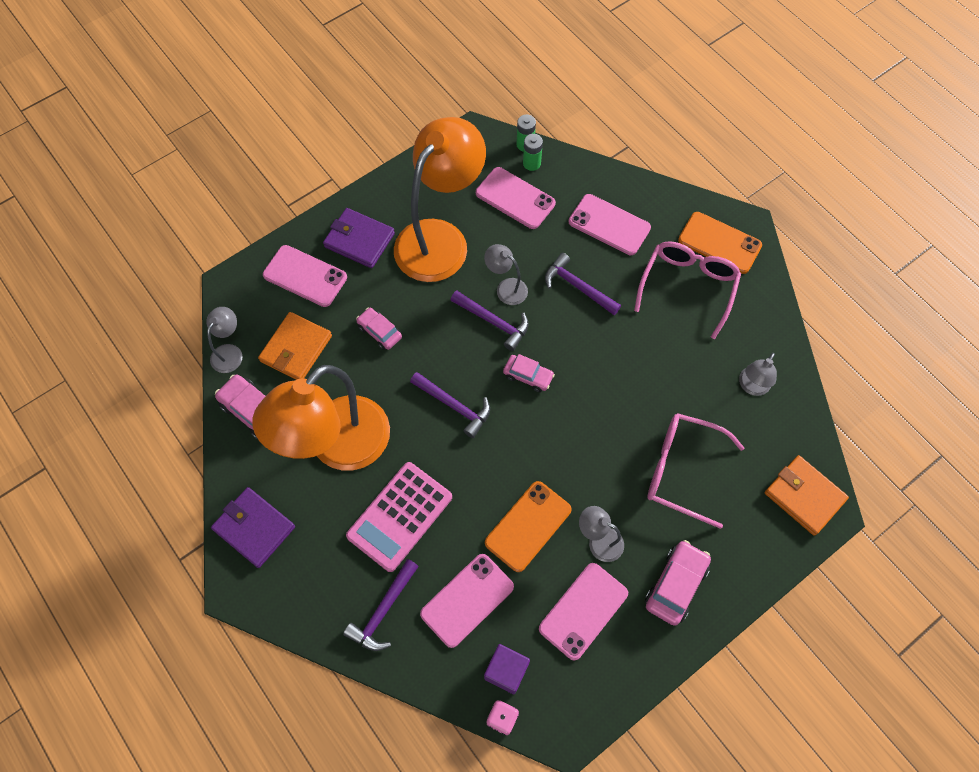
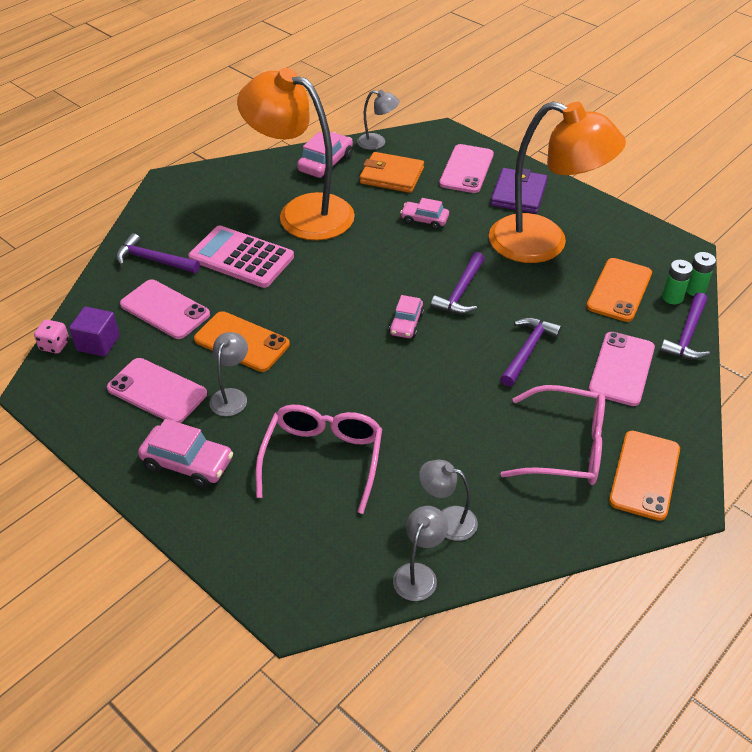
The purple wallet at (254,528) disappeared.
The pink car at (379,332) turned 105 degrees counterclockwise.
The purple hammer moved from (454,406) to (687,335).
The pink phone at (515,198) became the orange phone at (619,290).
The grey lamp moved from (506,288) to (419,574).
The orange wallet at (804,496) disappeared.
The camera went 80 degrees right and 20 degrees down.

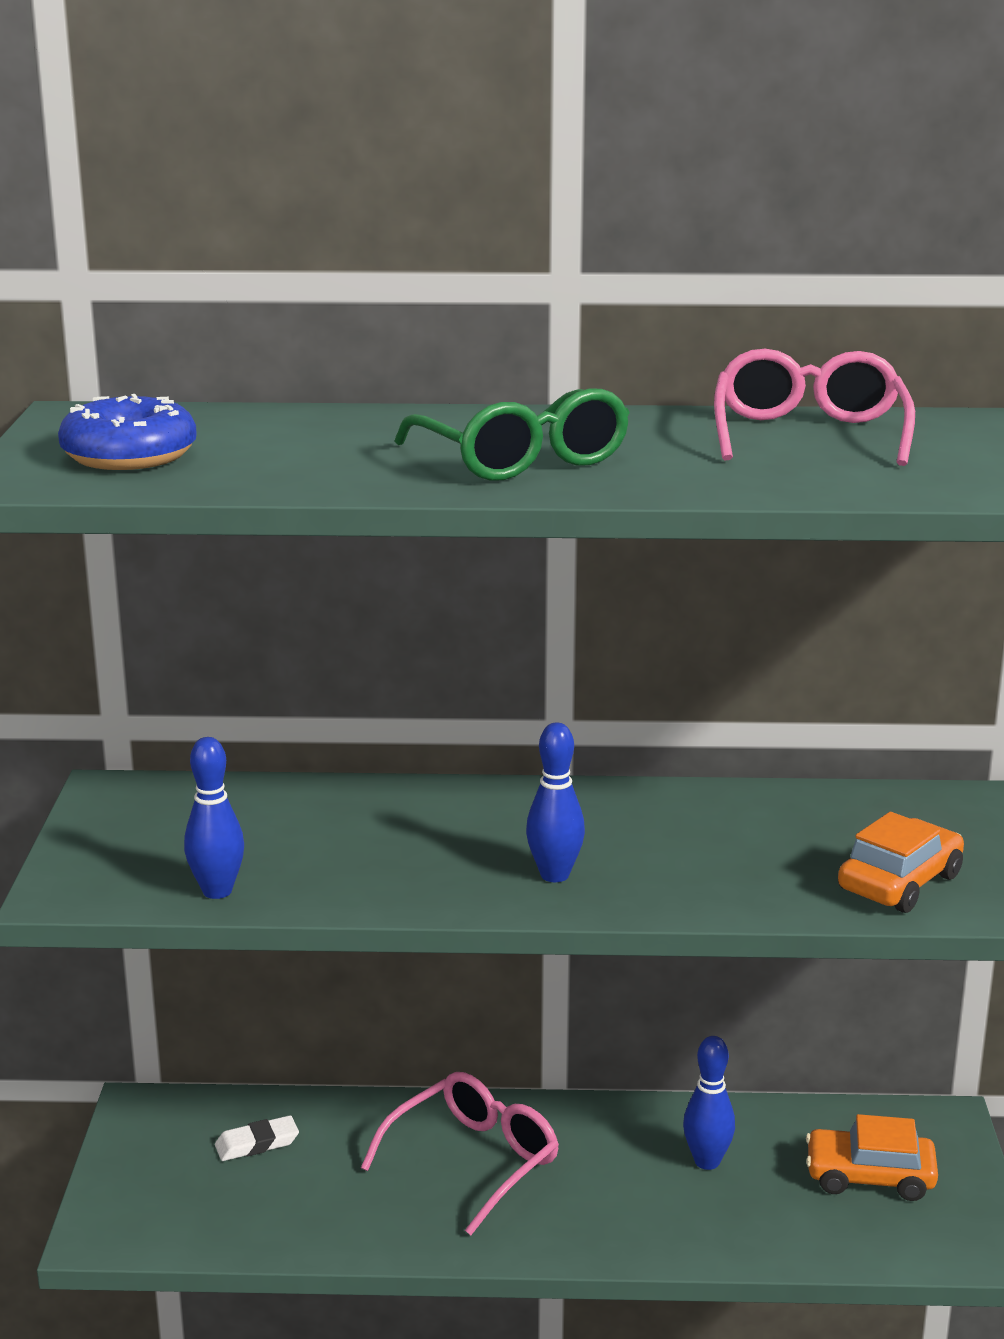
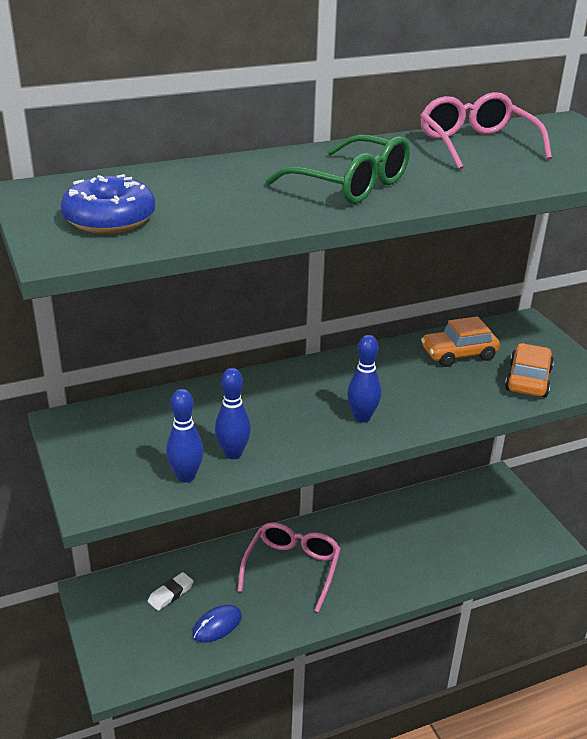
The blue bowling pin moved from (707,1161) to (233,453).
The orange car moved from (869,1176) to (458,354).
The blue mouse at (217,625) appeared.
The camera went 25 degrees left and 10 degrees up.

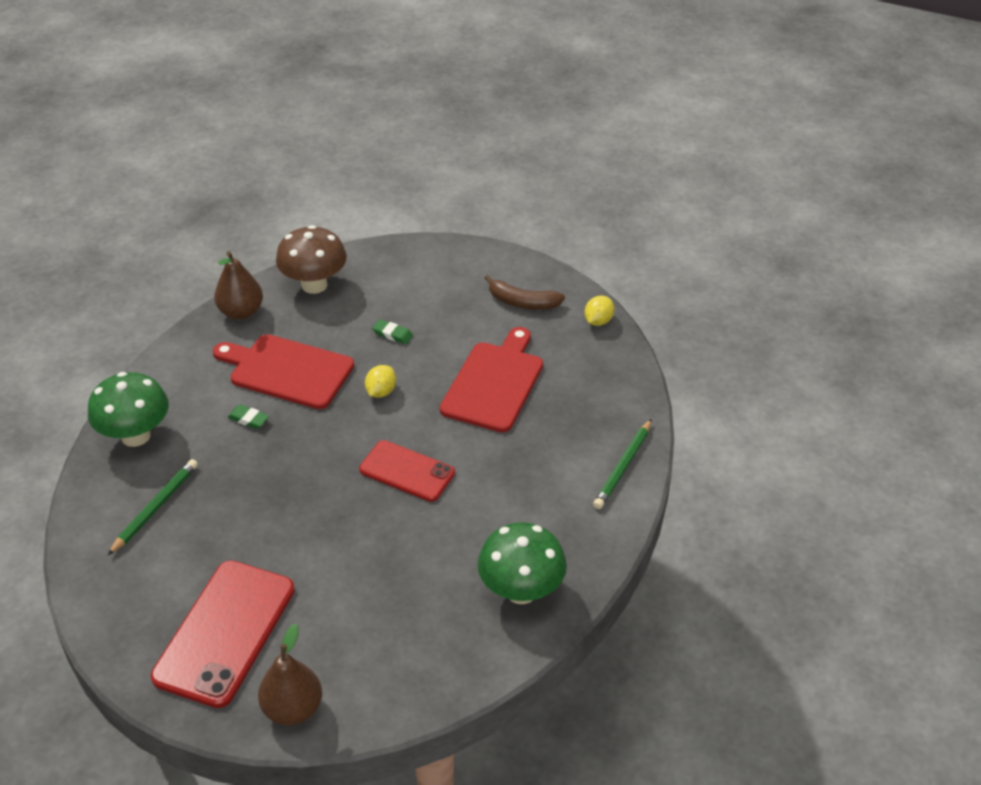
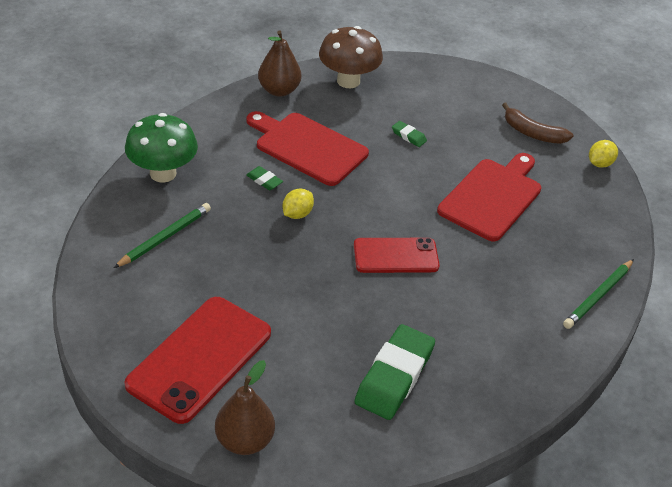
The red phone at (407,471) turned 45 degrees counterclockwise.
The yellow lemon moved from (381,392) to (297,214).
The green mushroom at (521,591) disappeared.
The green eraser at (394,376) appeared.
The camera went 10 degrees right and 0 degrees up.

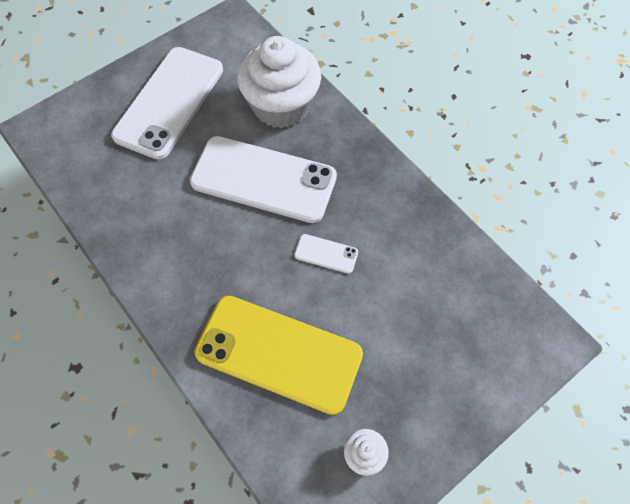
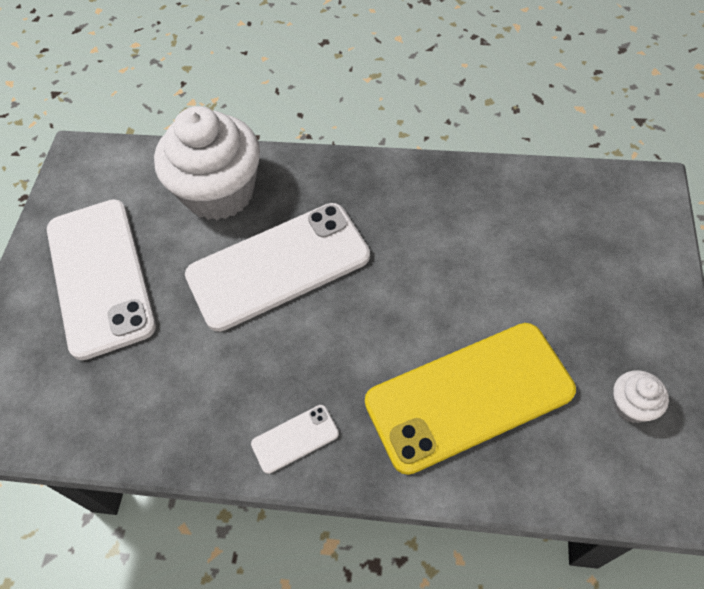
The white phone moved from (326,254) to (295,439).
The camera went 40 degrees left and 5 degrees down.

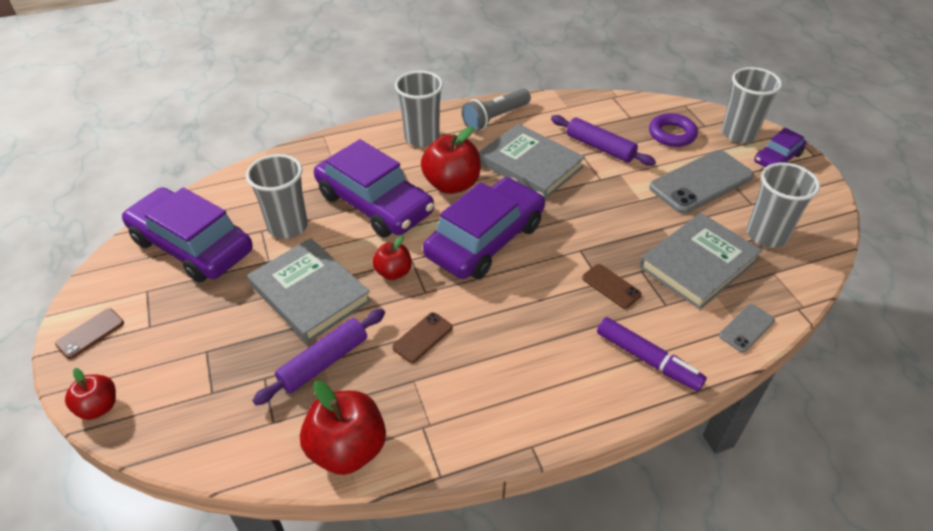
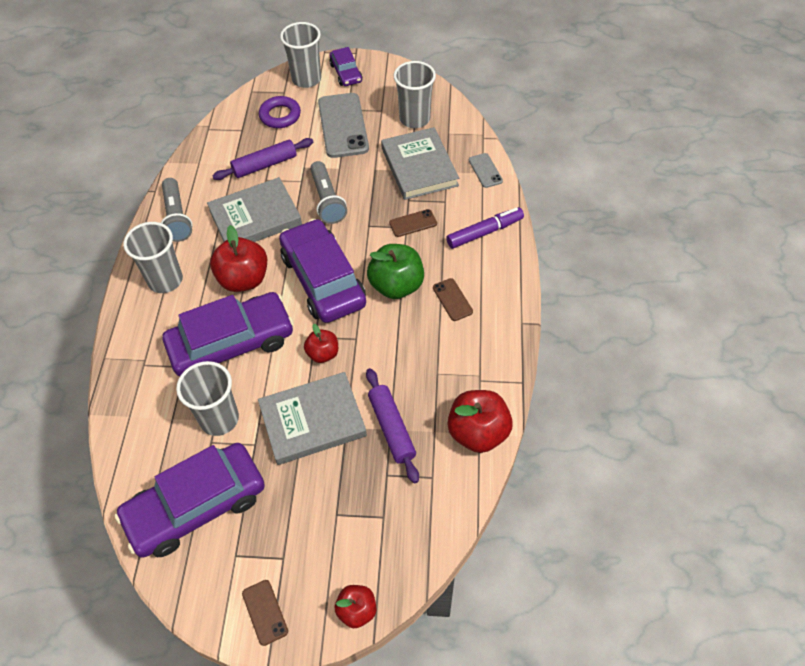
The brown phone moved from (422,337) to (452,300).
The grey flashlight at (327,200) appeared.
The green apple at (396,286) appeared.
The camera went 65 degrees left and 10 degrees up.

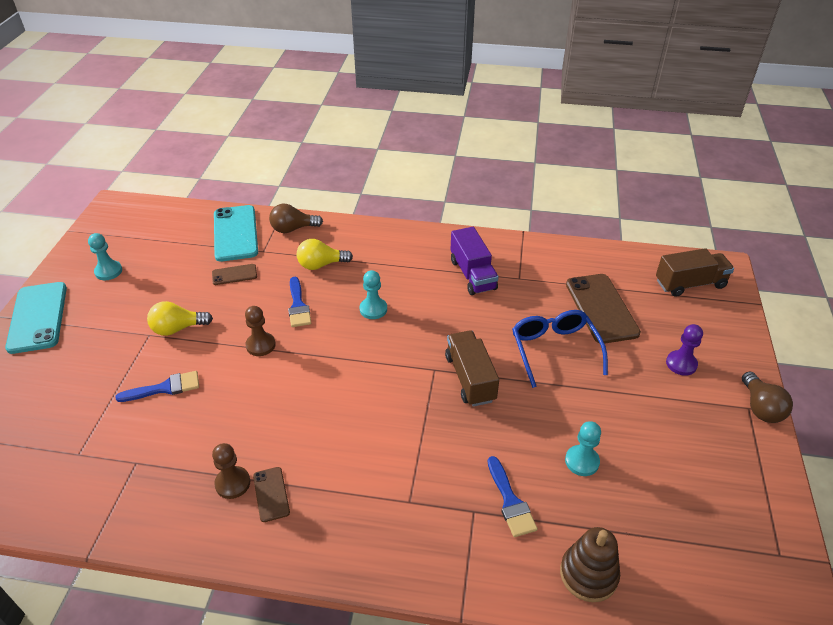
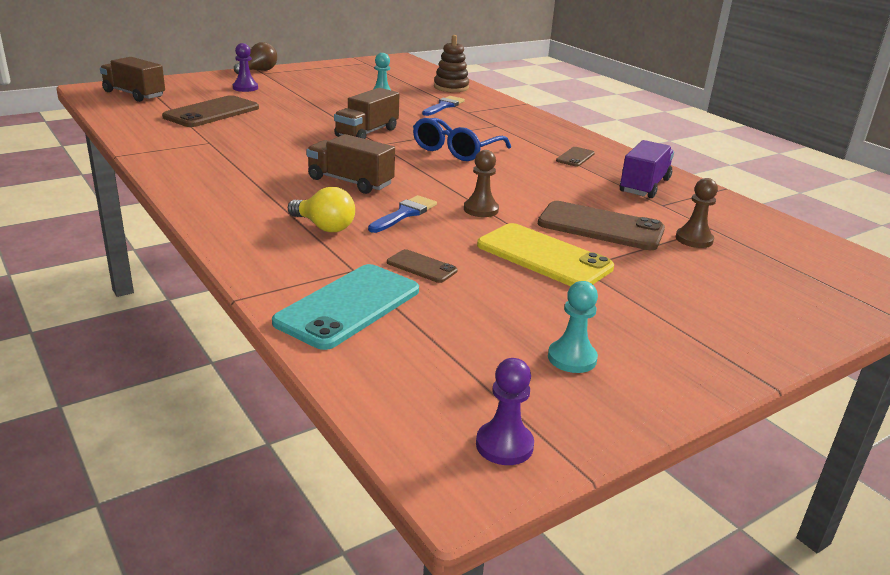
The turquoise phone at (38,317) disappeared.
The blue brush at (165,388) was replaced by the brown phone at (600,227).
The yellow light bulb at (178,328) was replaced by the yellow phone at (543,256).
The brown pawn moved from (233,483) to (694,239).
The brown light bulb at (293,229) disappeared.
The turquoise pawn at (373,309) was replaced by the brown truck at (350,182).
The purple truck moved from (472,274) to (644,186).
The blue glasses moved from (554,350) to (456,150).
The purple pawn at (504,445) appeared.
The camera went 135 degrees left and 15 degrees down.

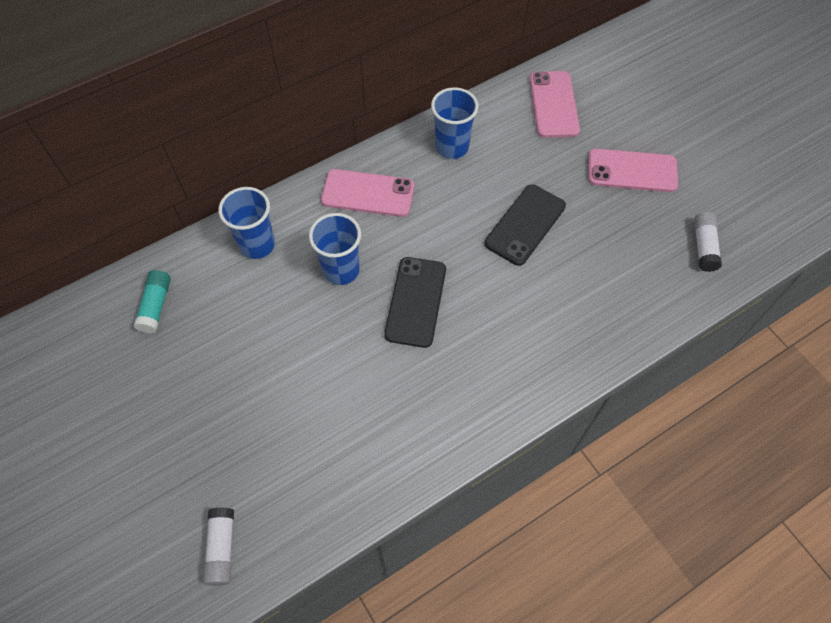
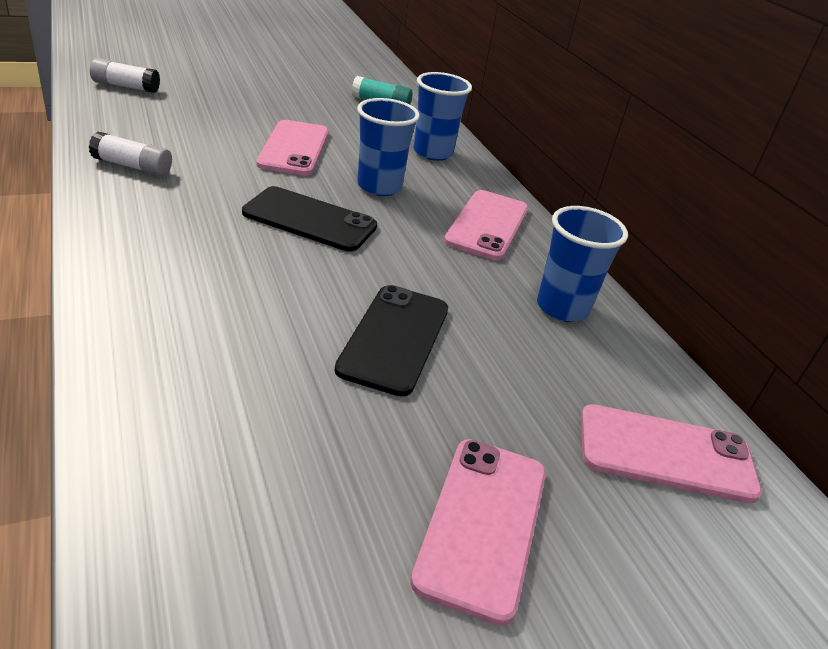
The black phone at (525,225) turned 60 degrees clockwise.
The white glue stick moved from (703,246) to (133,166).
The pink phone at (294,148) appeared.
The camera went 95 degrees right and 25 degrees down.

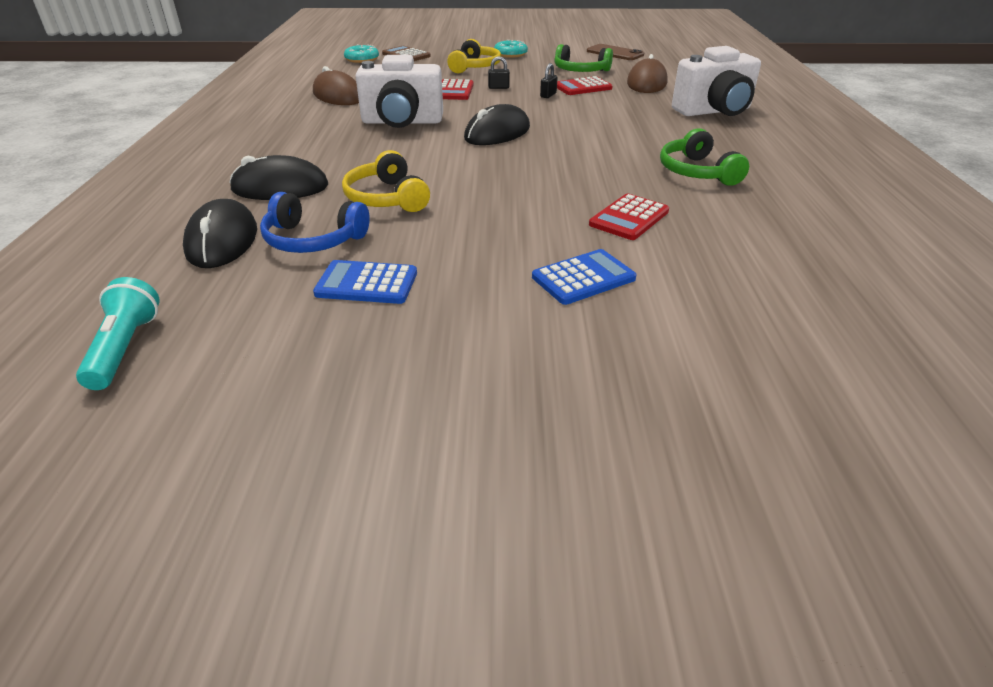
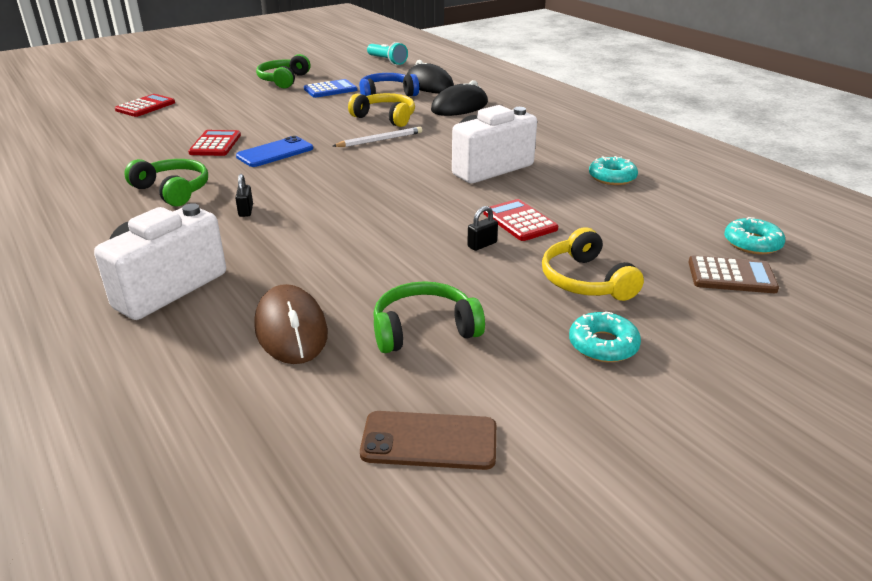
The brown mouse at (338,96) was replaced by the turquoise donut at (612,177).
The black mouse at (497,133) disappeared.
The blue calculator at (583,278) disappeared.
The black padlock moved from (548,95) to (246,211).
The red calculator moved from (582,87) to (145,106).
The blue phone at (275,152) appeared.
The green headphones at (283,80) appeared.
The white pencil at (380,140) appeared.
The camera went 145 degrees right and 5 degrees down.

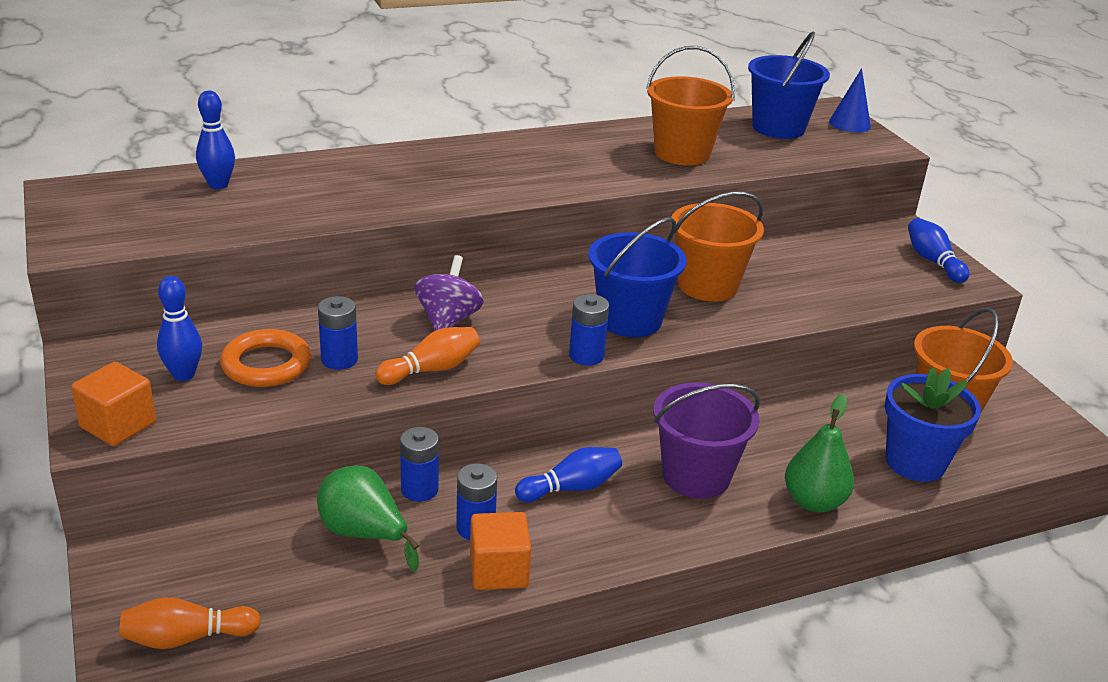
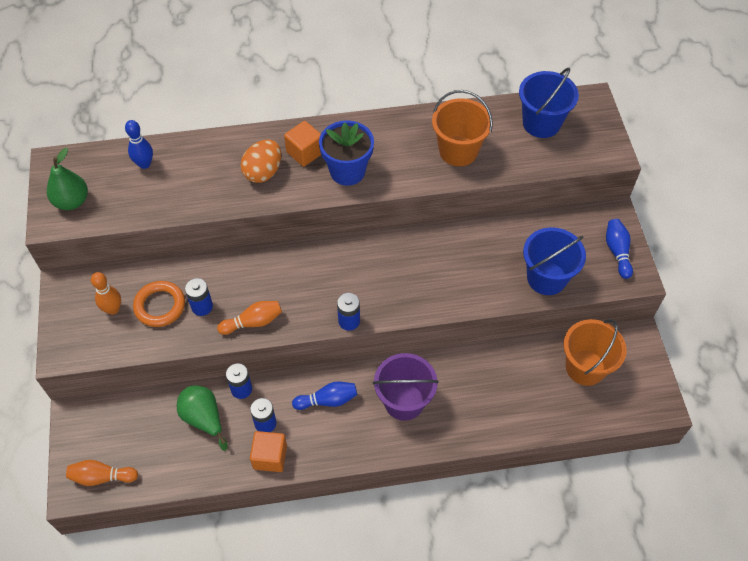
The orange cube moved from (118,425) to (305,152).
The blue bowling pin at (183,375) became the orange bowling pin at (113,309).
The purple spinning top at (448,320) disappeared.
The blue bucket moved from (630,320) to (546,278).
The orange bucket at (707,285) disappeared.
The green pear moved from (814,502) to (72,201).
The blue cone at (849,124) disappeared.
The blue flower pot moved from (915,462) to (347,171).
The orange egg at (263,172) appeared.
The camera went 15 degrees right and 25 degrees up.

